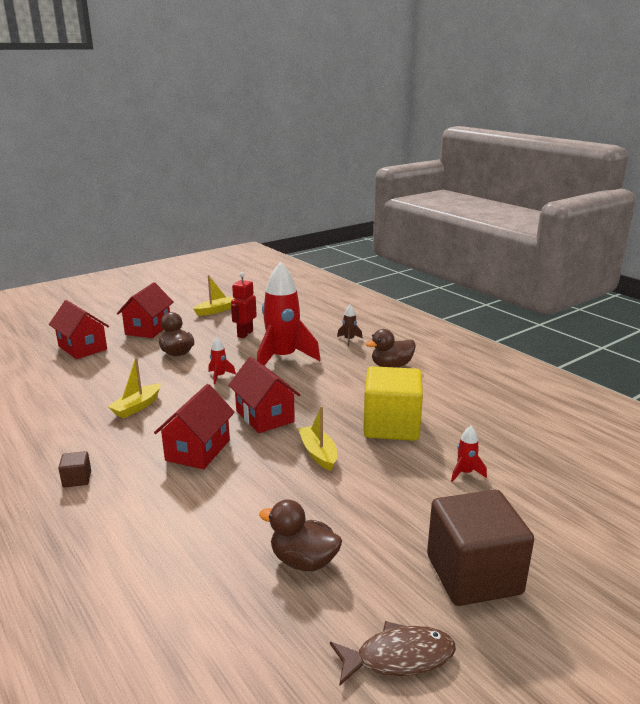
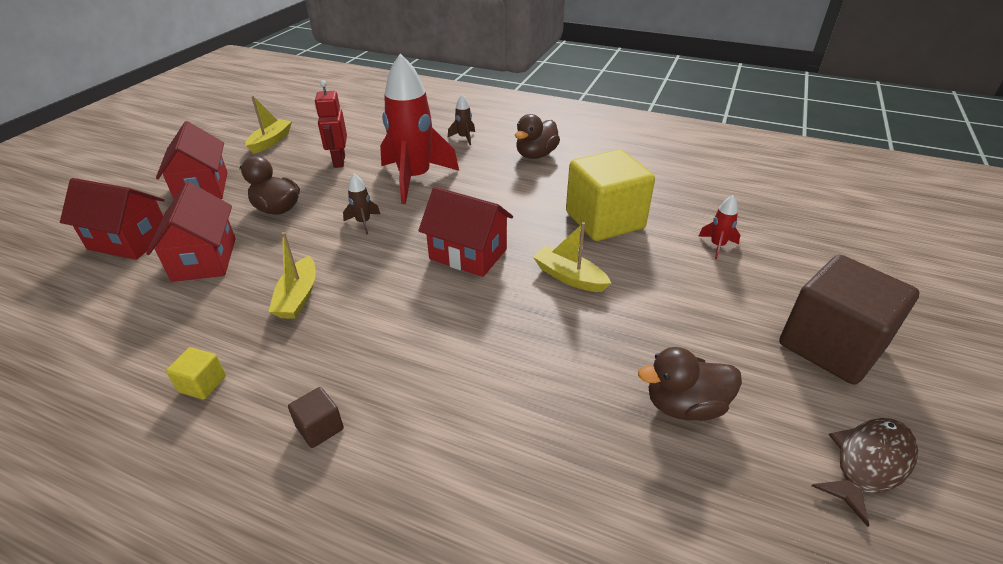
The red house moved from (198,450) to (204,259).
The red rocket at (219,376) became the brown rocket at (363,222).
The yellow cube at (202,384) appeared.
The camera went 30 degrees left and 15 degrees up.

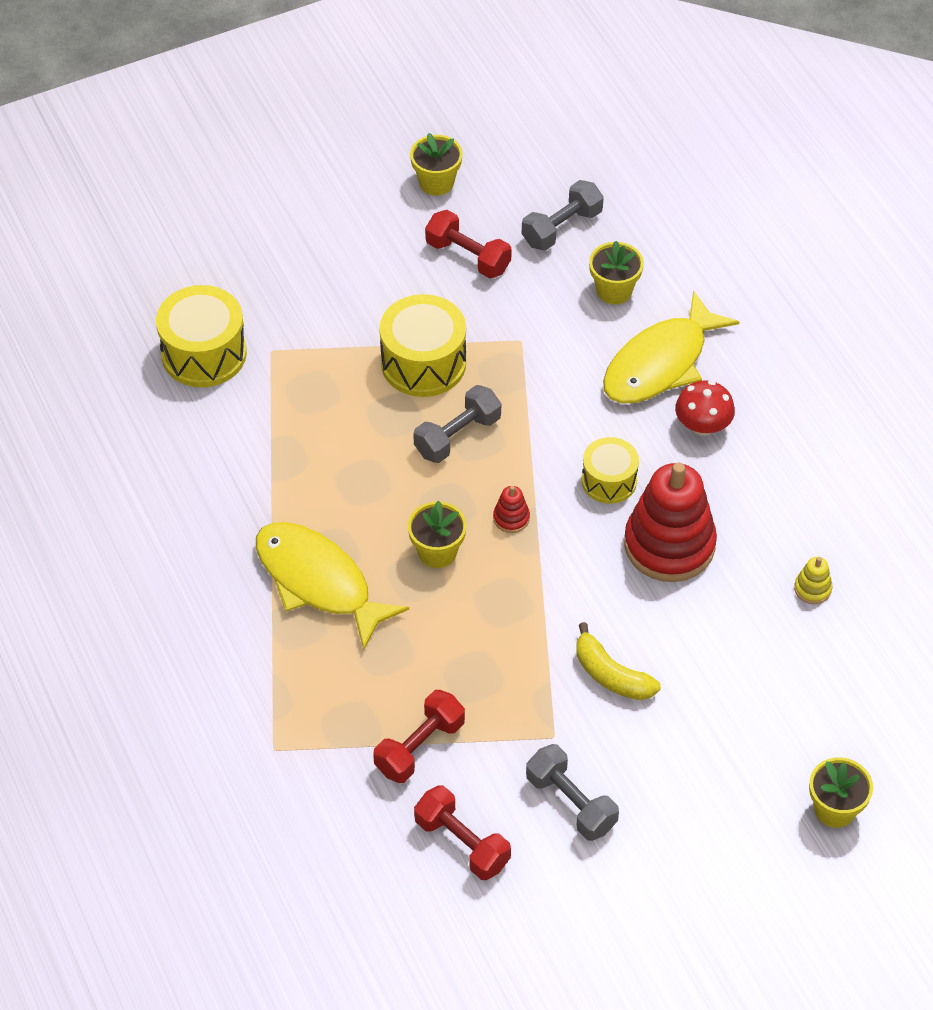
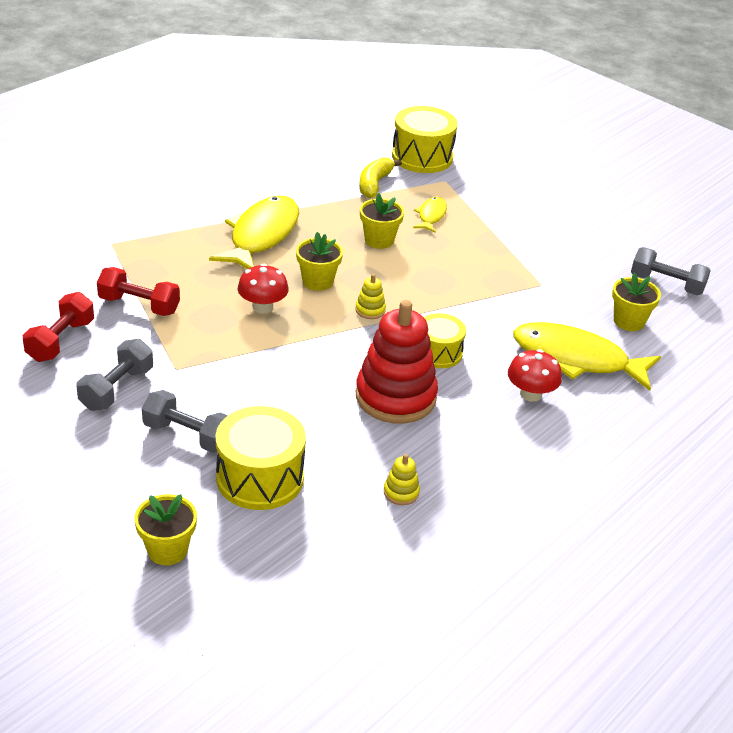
The yellow drum moved from (423,363) to (260,478).
The yellow flower pot moved from (436,182) to (379,240).
The grey dumbbell moved from (457,436) to (188,435).
The red dumbbell at (468,256) disappeared.
The red stacking toy at (511,518) became the yellow stacking toy at (370,310).
The yellow banana moved from (611,675) to (374,184).
The red mushroom at (262,307) appeared.
The yellow fish at (431,216) appeared.
The camera went 65 degrees right and 15 degrees down.

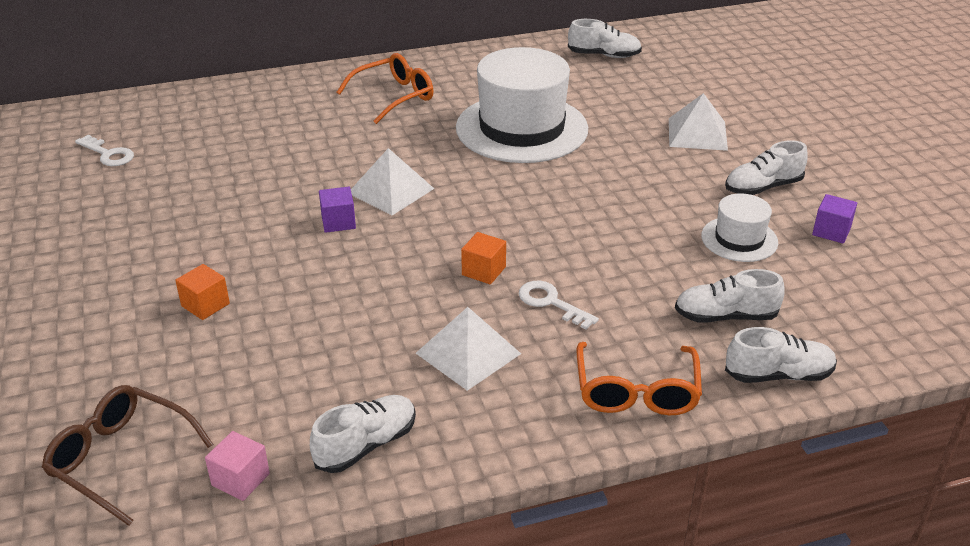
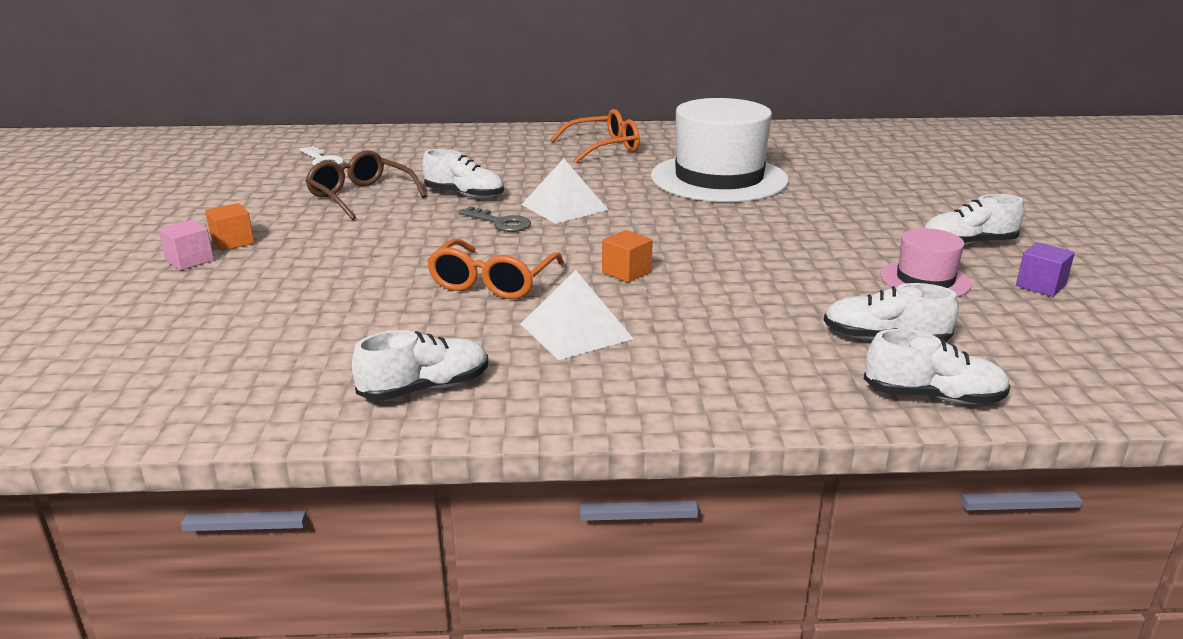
The brown glasses moved from (120,459) to (361,196).
The orange cube moved from (205,305) to (232,242).
The pink cube moved from (240,479) to (189,260).
The purple cube at (338,222) was replaced by the grey key at (500,222).
The white key at (551,303) disappeared.
The white shoe moved from (604,55) to (464,195).
The orange glasses moved from (636,391) to (492,282).
The white pyramid at (697,134) disappeared.
The white hat at (739,239) became the pink hat at (925,280).
The camera went 15 degrees right and 10 degrees down.

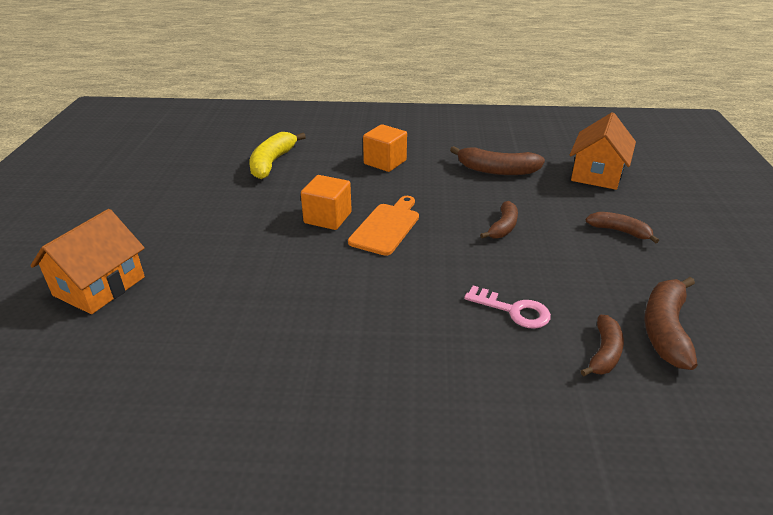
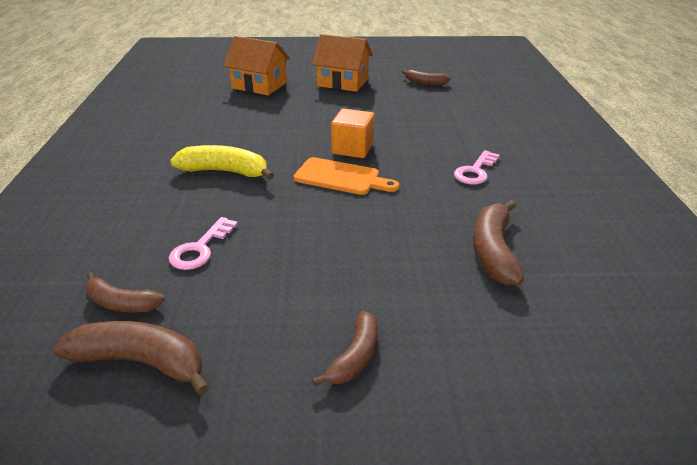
The yellow banana moved from (272,162) to (225,171).
The orange cube at (385,162) was replaced by the pink key at (475,171).
The brown banana moved from (503,227) to (425,83).
The orange house moved from (597,174) to (343,82).
The camera went 85 degrees right and 0 degrees up.

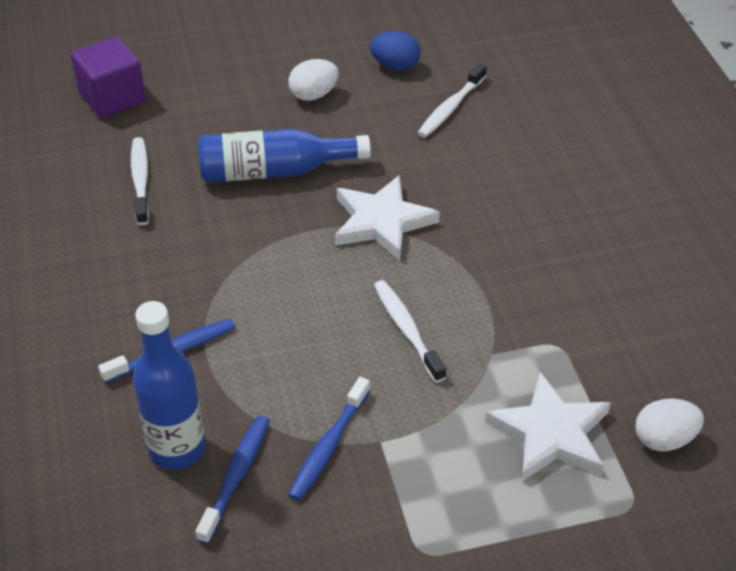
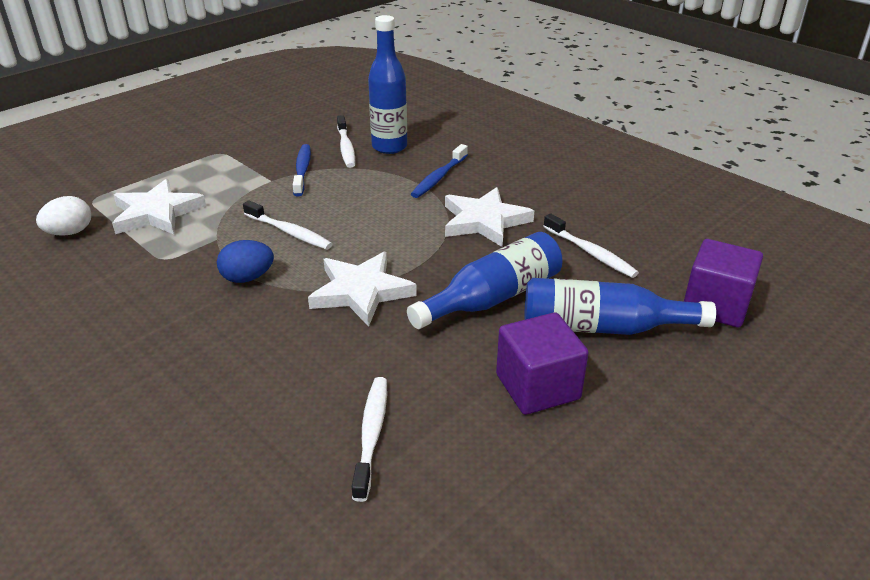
The blue toothbrush at (236,477) became the white toothbrush at (346,147).
The white egg at (313,95) was replaced by the purple cube at (537,387).
The blue egg moved from (395,66) to (247,278).
The white star at (484,221) appeared.
The blue bottle at (602,327) appeared.
The camera went 150 degrees right and 10 degrees down.

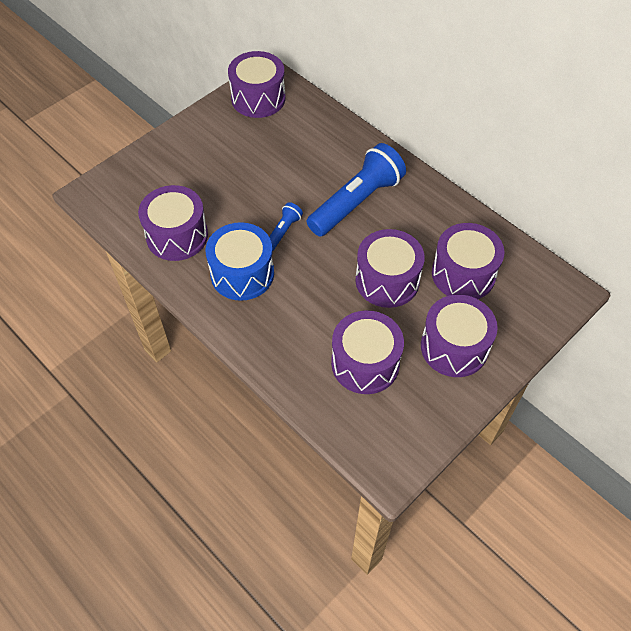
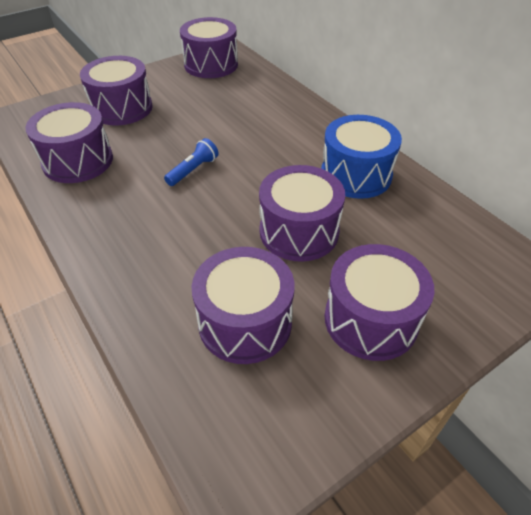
The blue drum moved from (242,273) to (356,175).
The blue flashlight at (356,202) disappeared.
The purple drum moved from (463,274) to (122,108).
The camera went 10 degrees right and 10 degrees down.

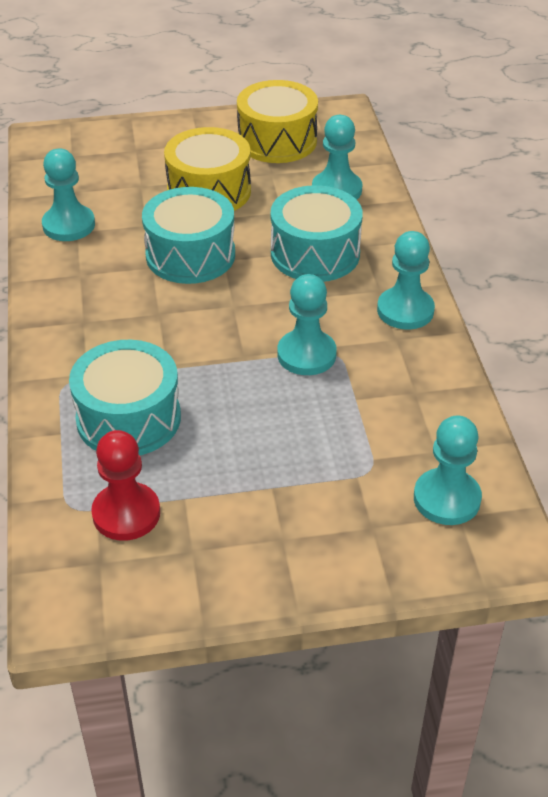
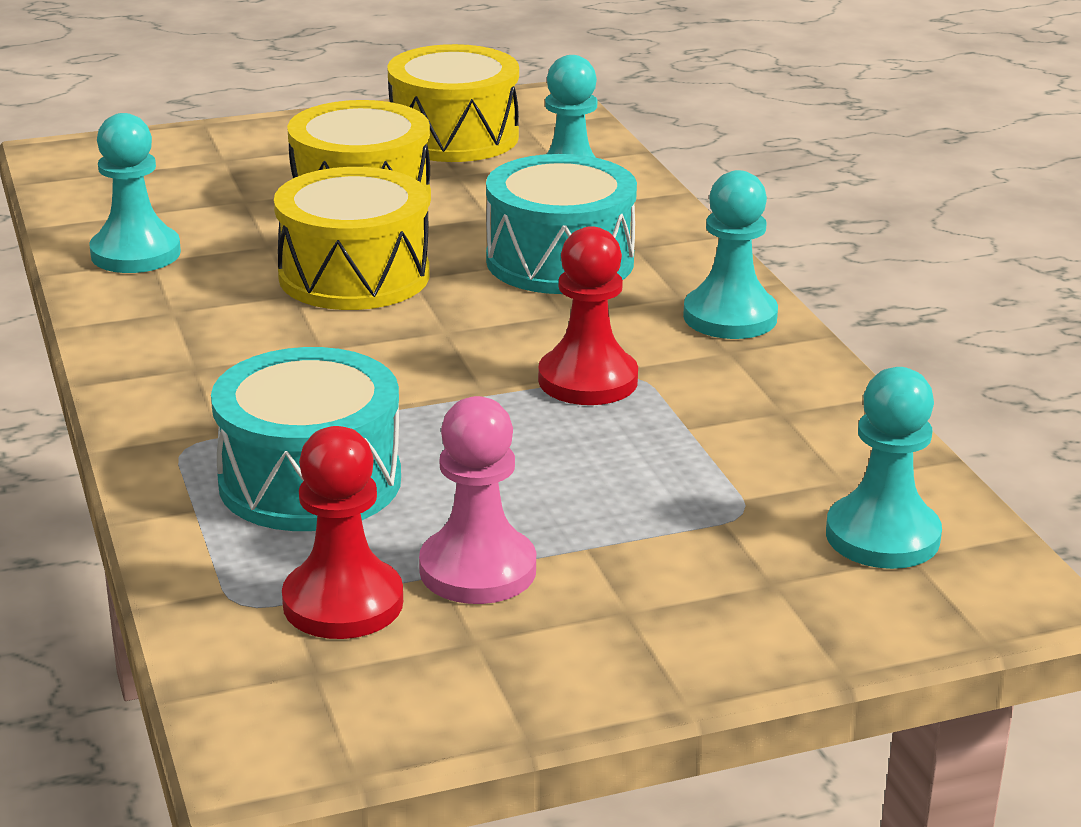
The turquoise drum at (190,255) became the yellow drum at (354,276).
The turquoise pawn at (306,355) became the red pawn at (588,380).
The pink pawn at (478,570) appeared.
The camera went 10 degrees left and 15 degrees down.

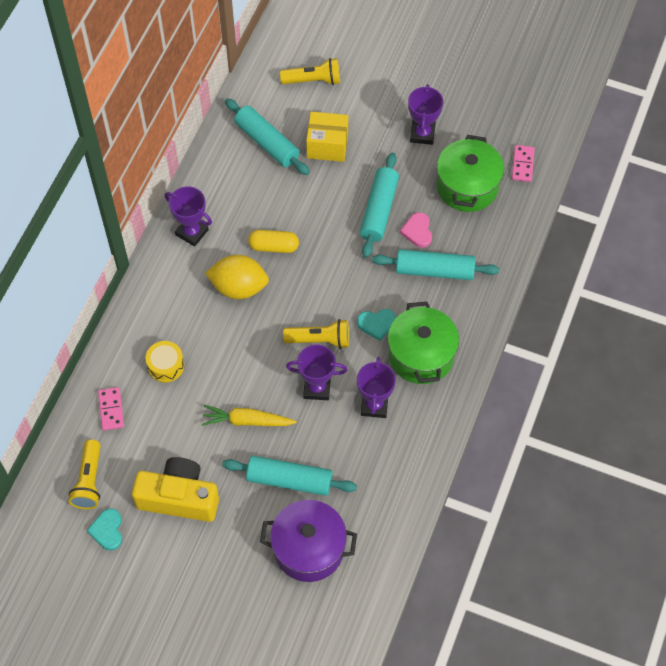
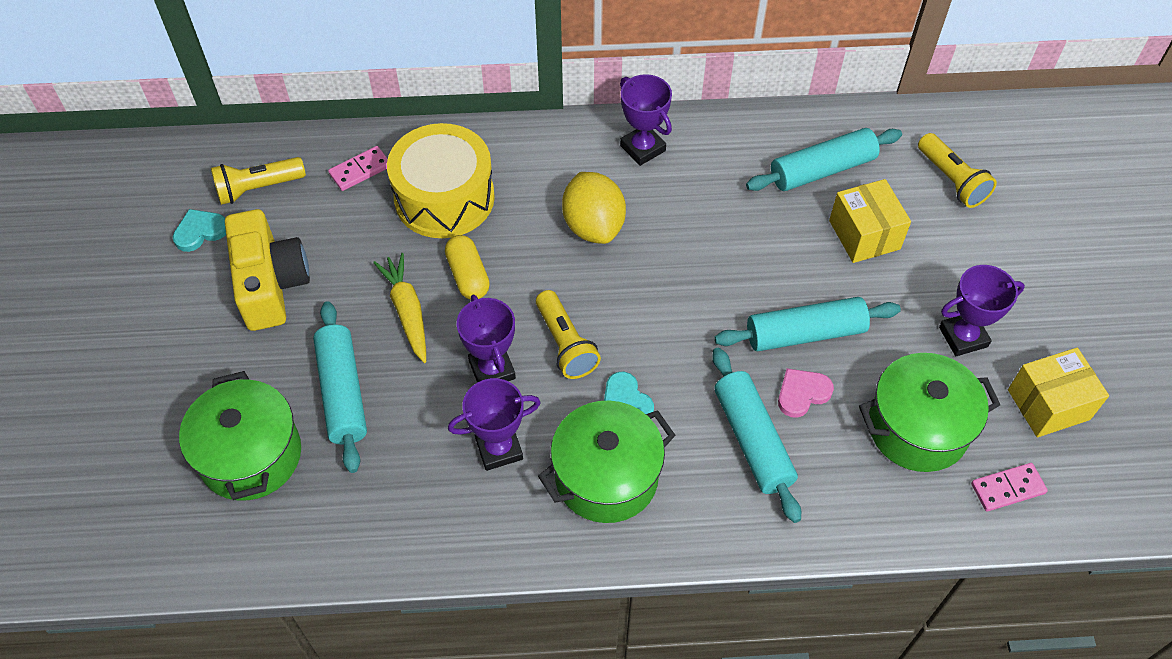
The yellow drum at (166,366) changed to 2.04 times the size.
The purple trophy at (192,232) turned 45 degrees counterclockwise.
The turquoise rolling pin at (267,142) turned 45 degrees clockwise.
The yellow capsule moved from (273,246) to (468,276).
The purple pot at (309,549) became the green pot at (251,455).
The yellow box at (1048,404) appeared.
The camera went 65 degrees right and 5 degrees down.

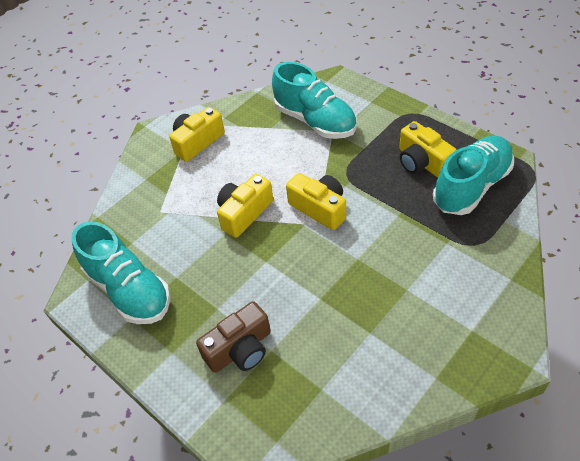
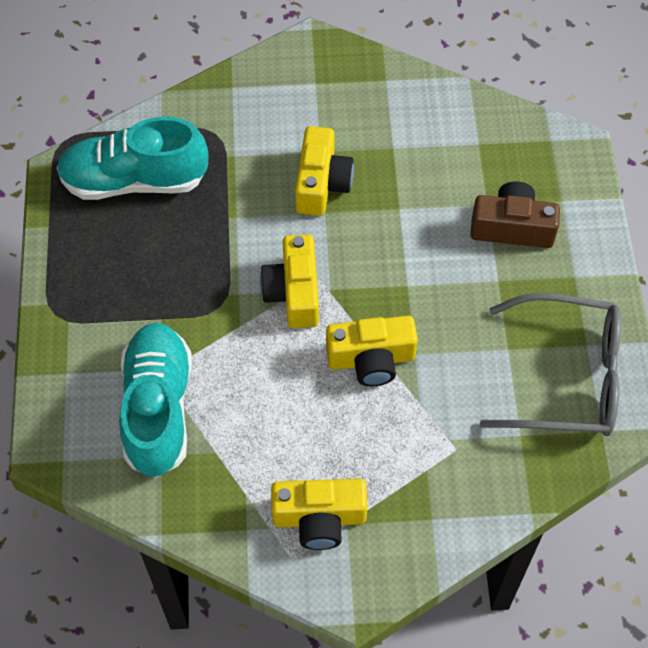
The turquoise shoe at (129,290) was replaced by the grey glasses at (566,377).
The yellow camera moved from (422,162) to (321,183).
The camera went 140 degrees left and 10 degrees up.

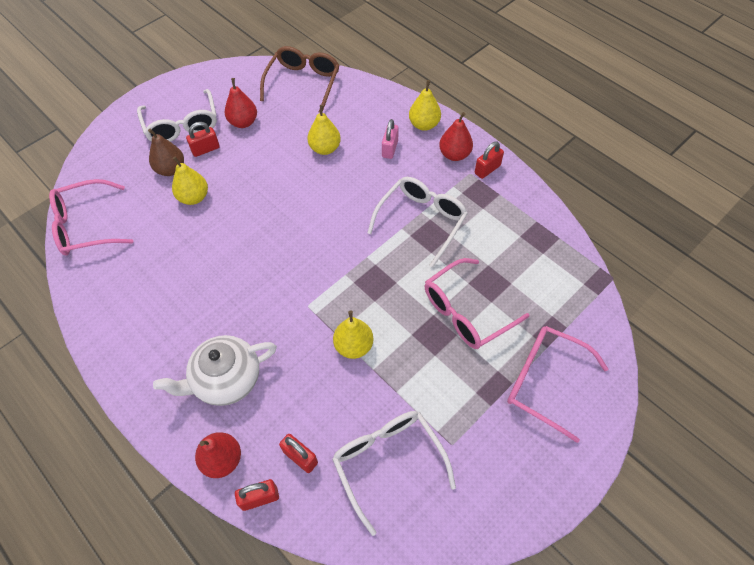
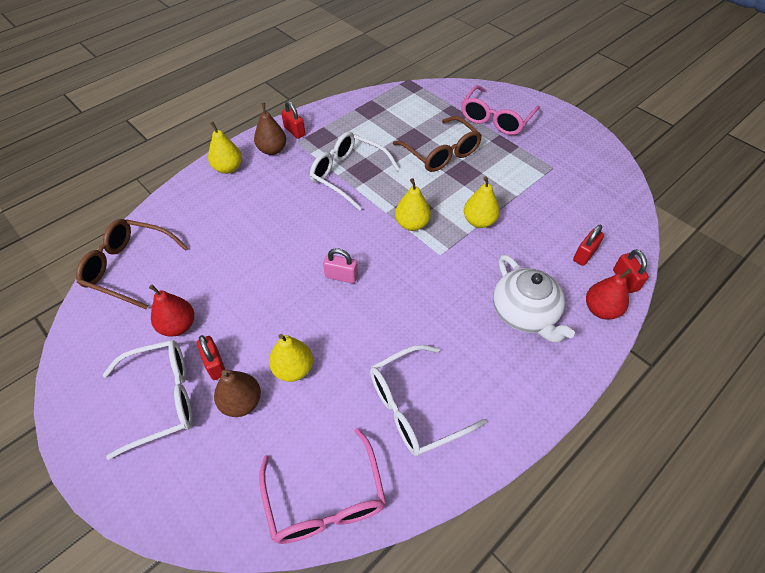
The yellow pear moved from (325,148) to (412,224).
The white glasses moved from (388,463) to (415,407).
The pink padlock moved from (390,149) to (341,276).
The pink glasses at (467,311) became the brown glasses at (441,153).
The red pear at (454,154) became the brown pear at (272,150).
The camera went 90 degrees left and 5 degrees down.

